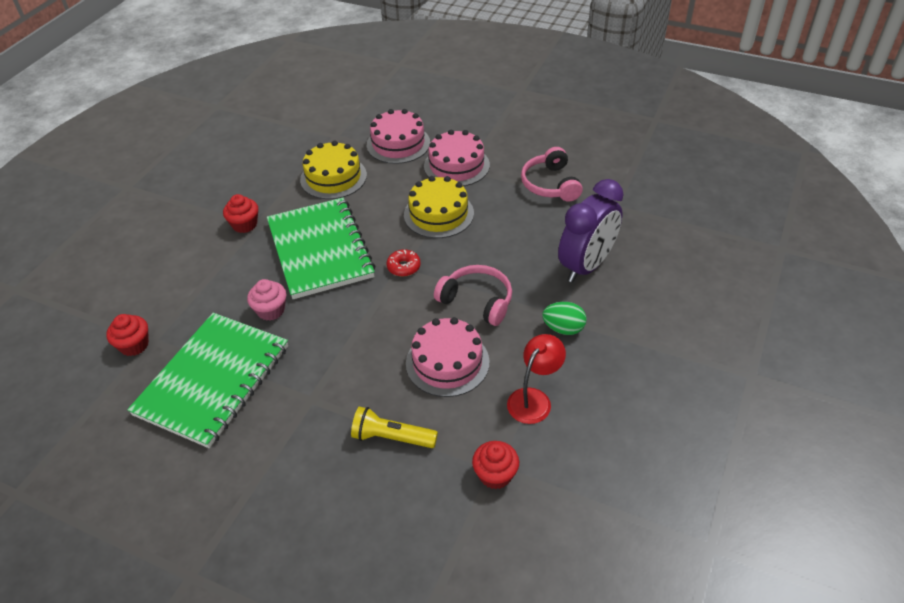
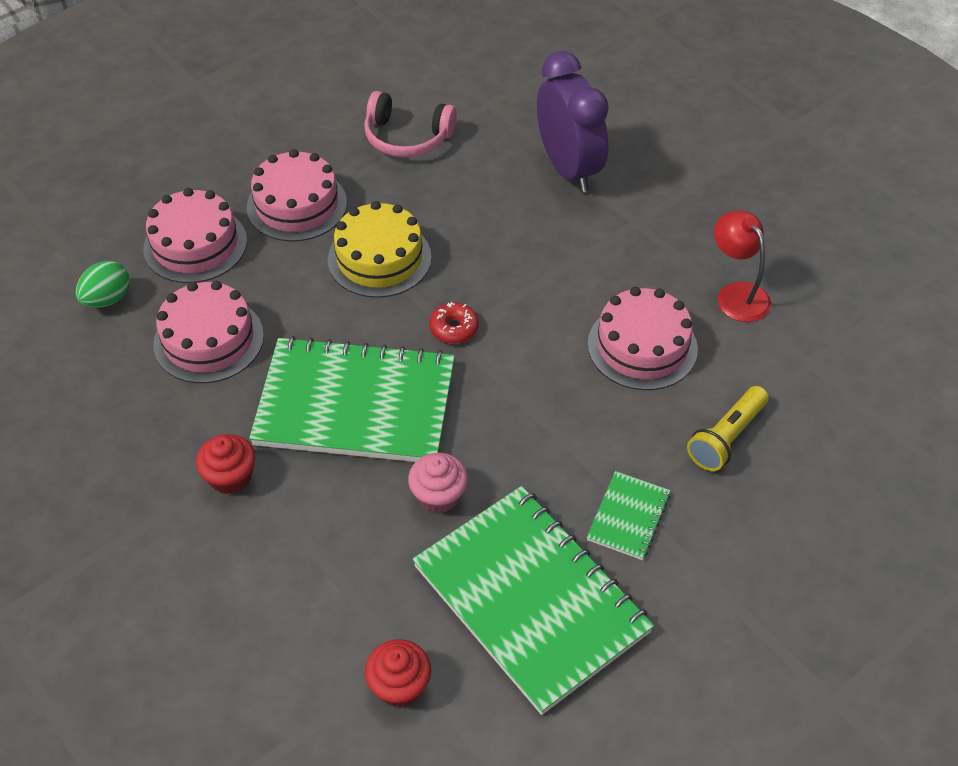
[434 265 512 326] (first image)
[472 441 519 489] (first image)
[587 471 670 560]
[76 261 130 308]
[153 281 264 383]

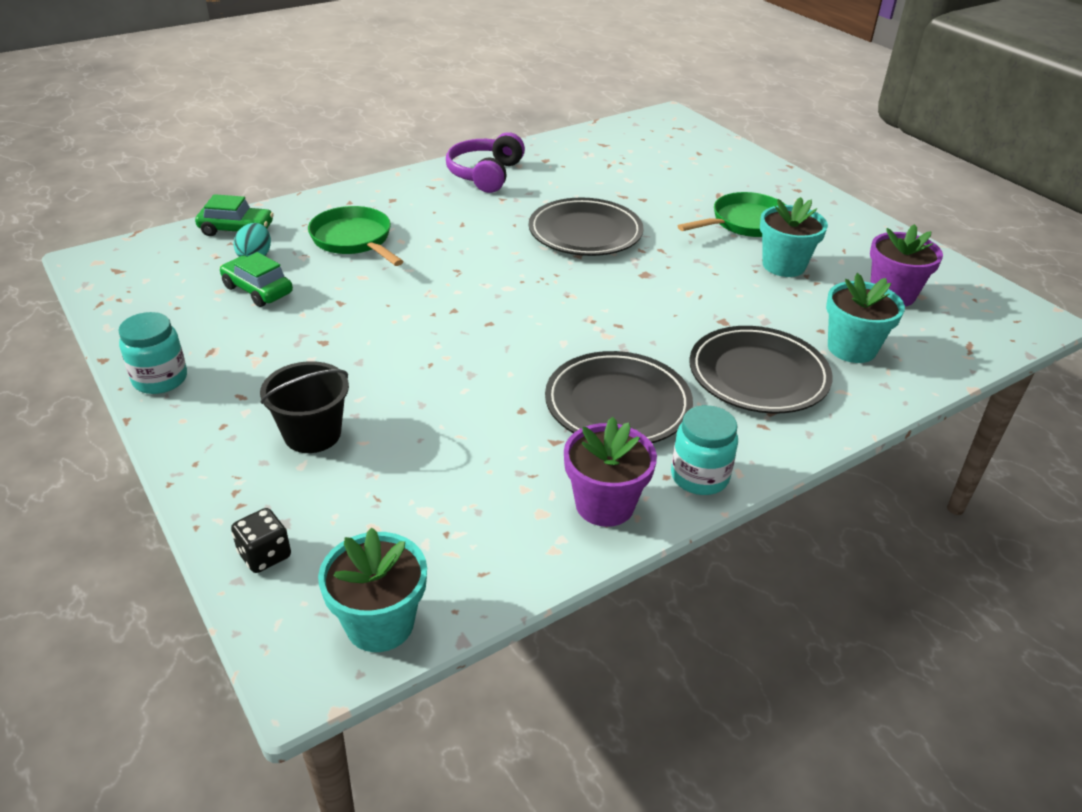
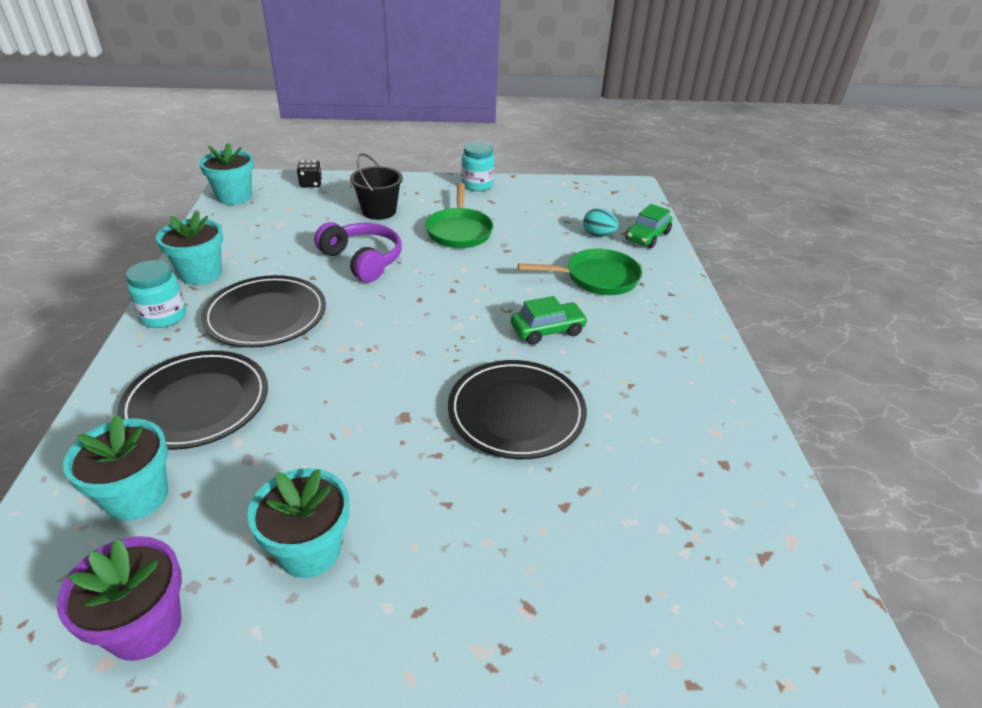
[511 296 588 345]
[314 222 402 282]
[425 183 494 248]
[156 211 223 285]

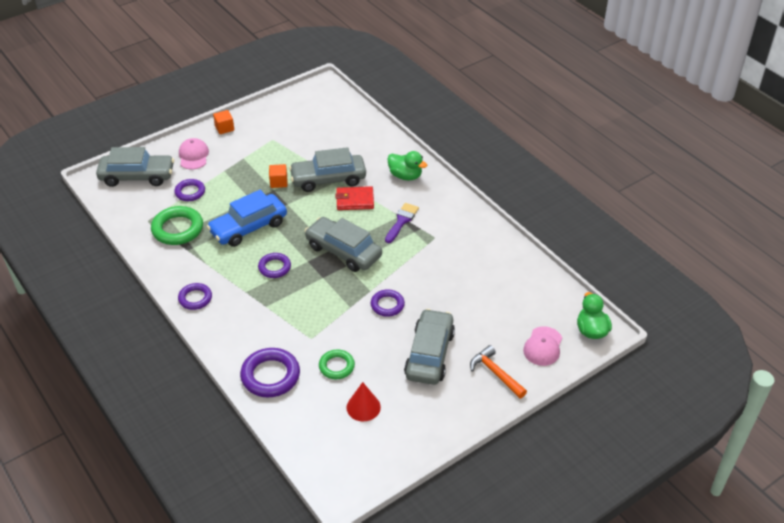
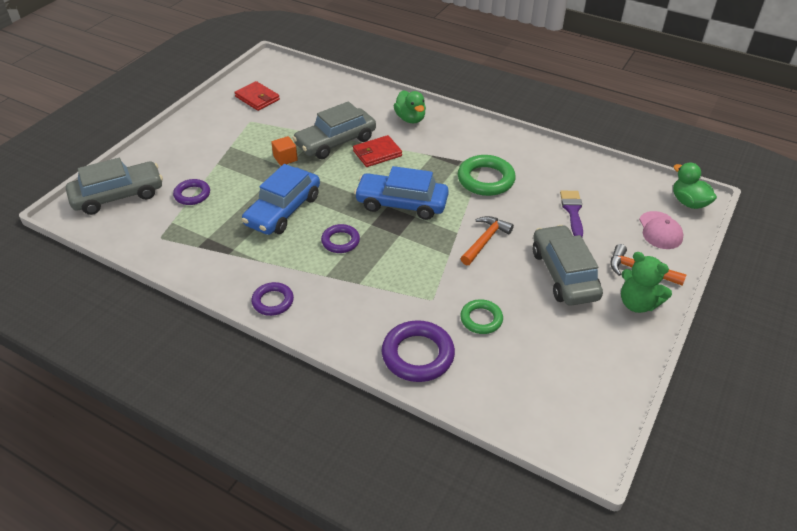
[179 138 209 169] (first image)
[213 110 234 134] (first image)
[347 382 381 421] (first image)
[234 81 280 111]
[621 252 672 313]
[458 155 516 196]
[560 191 583 237]
[461 216 514 265]
[354 166 449 220]
[394 90 426 123]

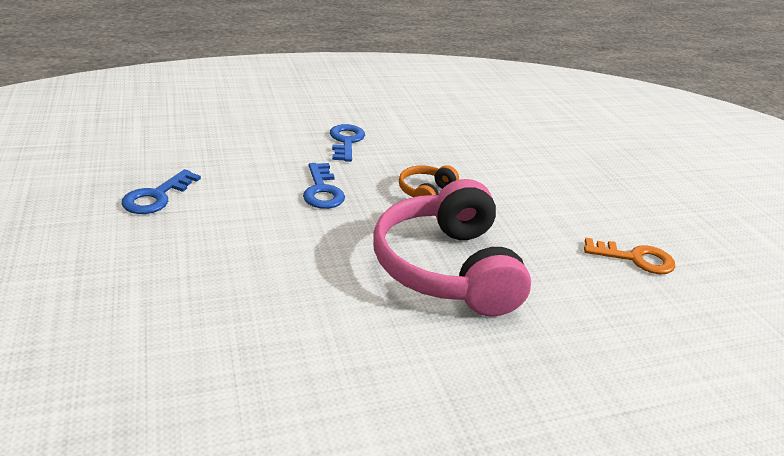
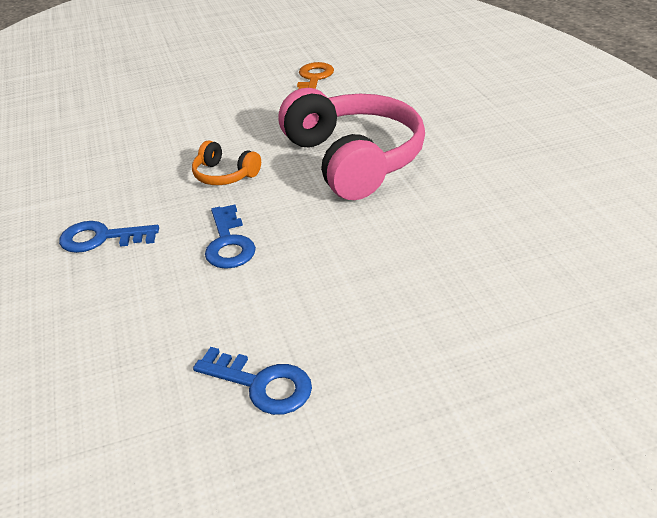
[205 204 256 269]
[278 88 425 200]

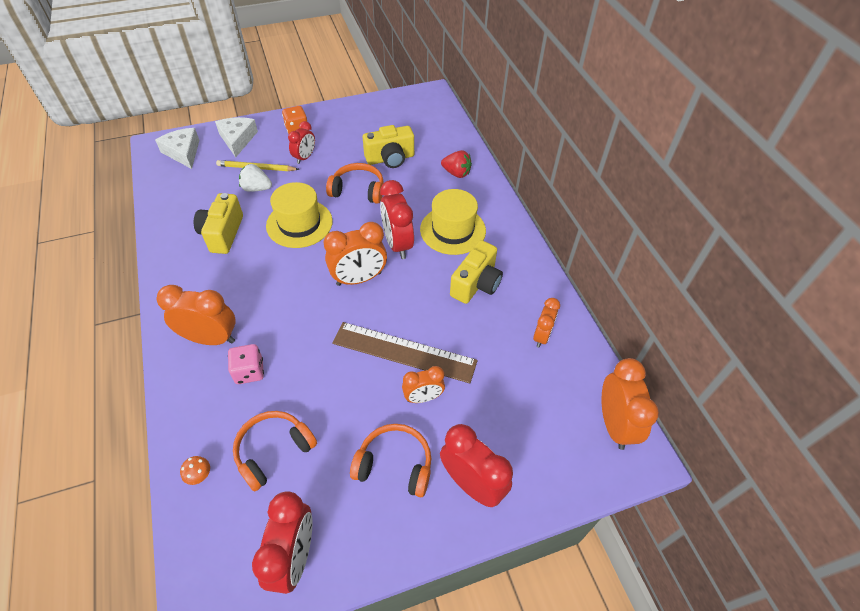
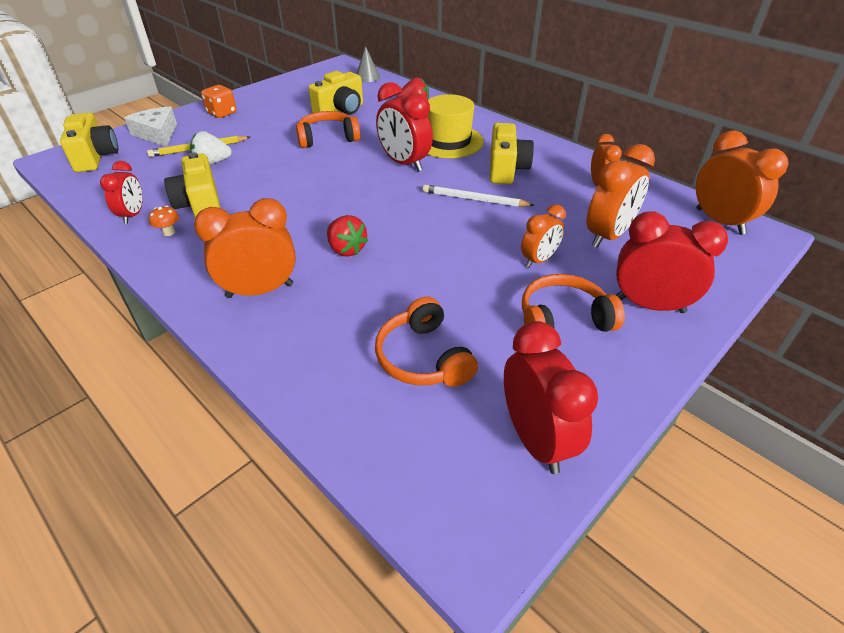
[228 344 264 384] (first image)
[266 182 333 248] (first image)
[332 322 478 383] (first image)
[327 215 368 256]
[356 46 380 82]
[423 184 535 207]
[149 206 179 236]
[100 161 143 224]
[586 144 655 248]
[60 113 118 172]
[375 297 478 387]

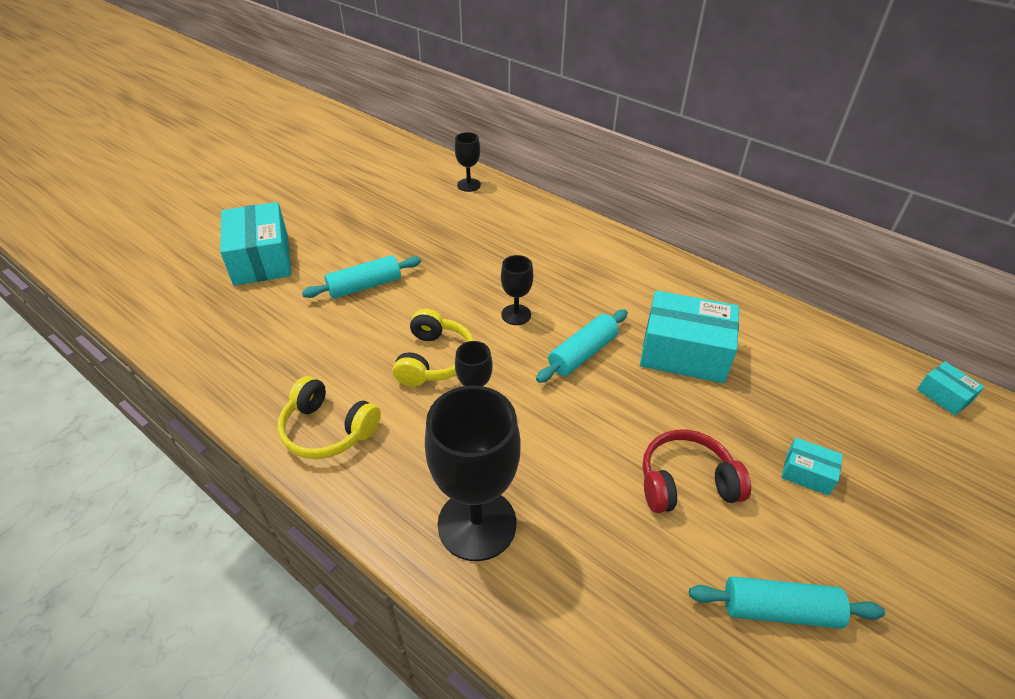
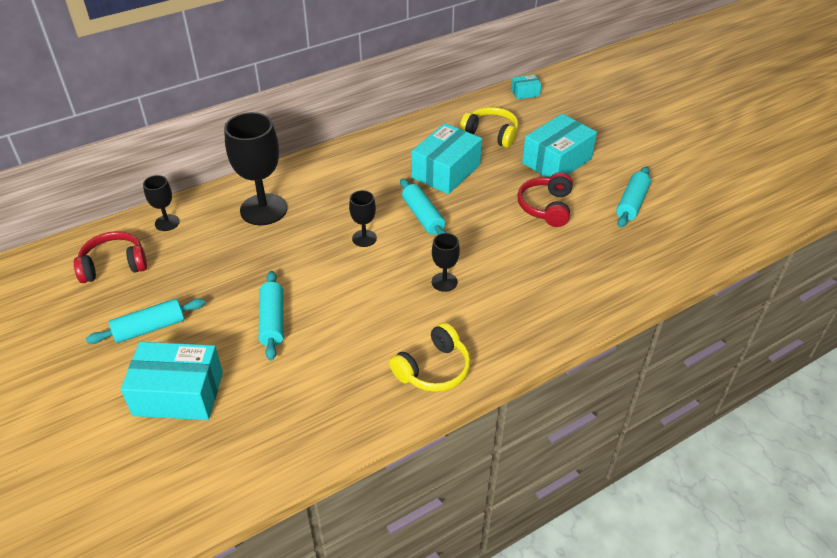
[74 231 147 283]
[86 298 205 344]
[460 107 519 148]
[224 112 287 225]
[522 114 597 177]

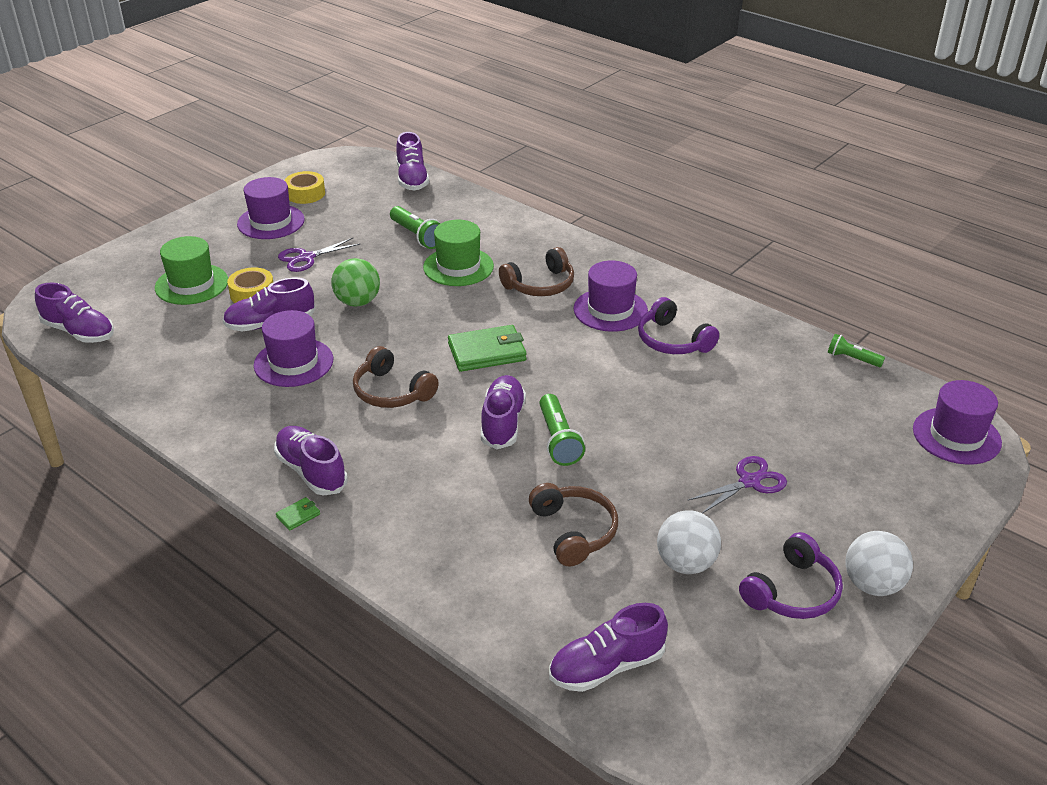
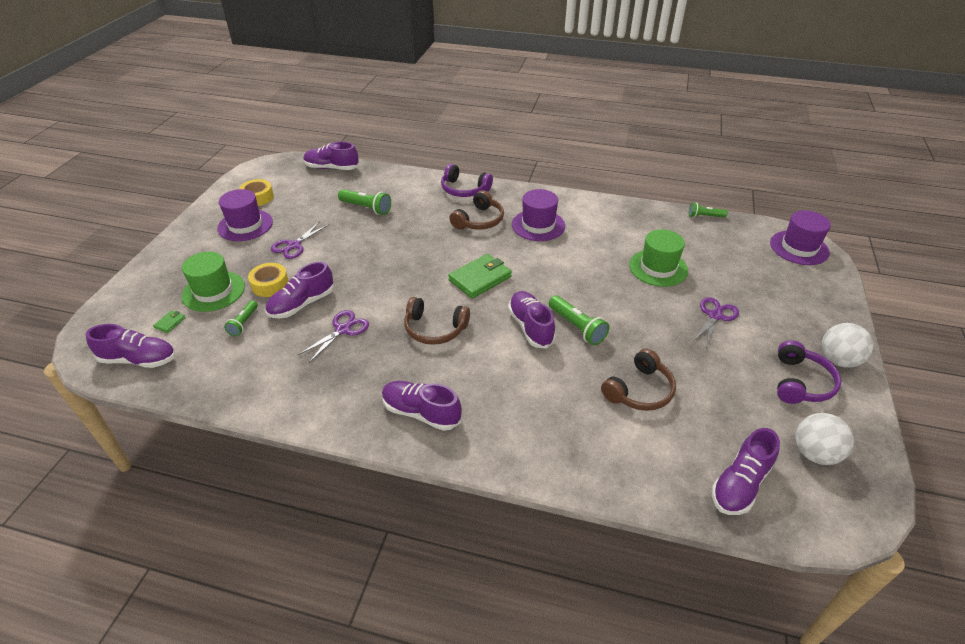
[331 258 380 307] (first image)
[224 300 258 336]
[153 310 186 333]
[629 229 688 287]
[441 164 493 197]
[795 413 854 465]
[298 310 369 362]
[304 142 359 170]
[601 348 676 411]

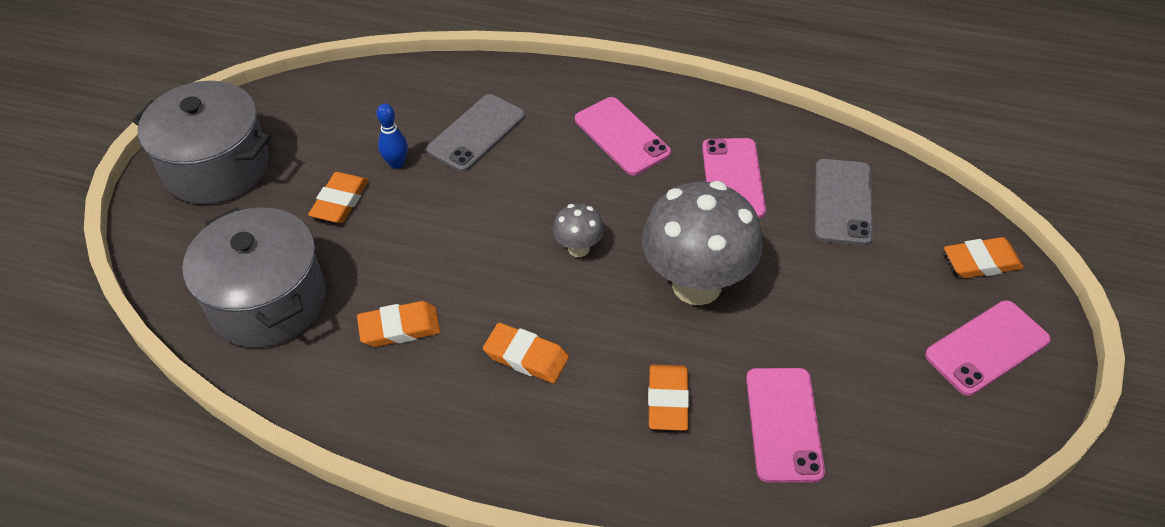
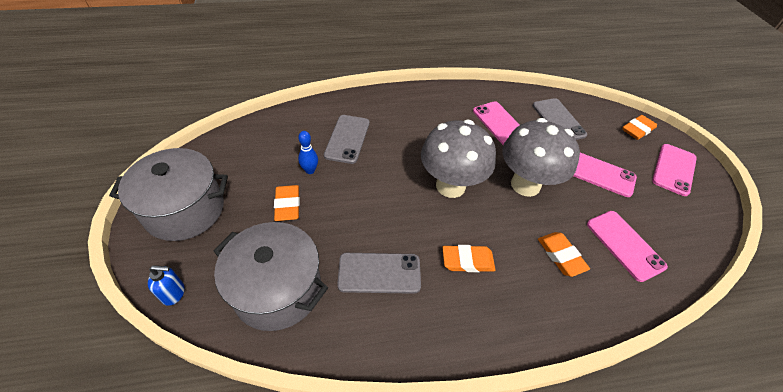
[148 265 185 306]
[574 153 637 197]
[337 253 421 294]
[421 120 496 198]

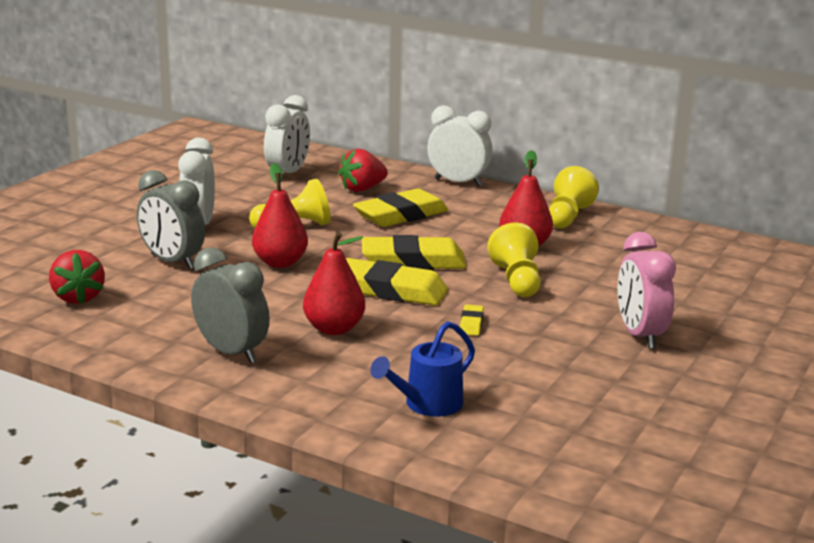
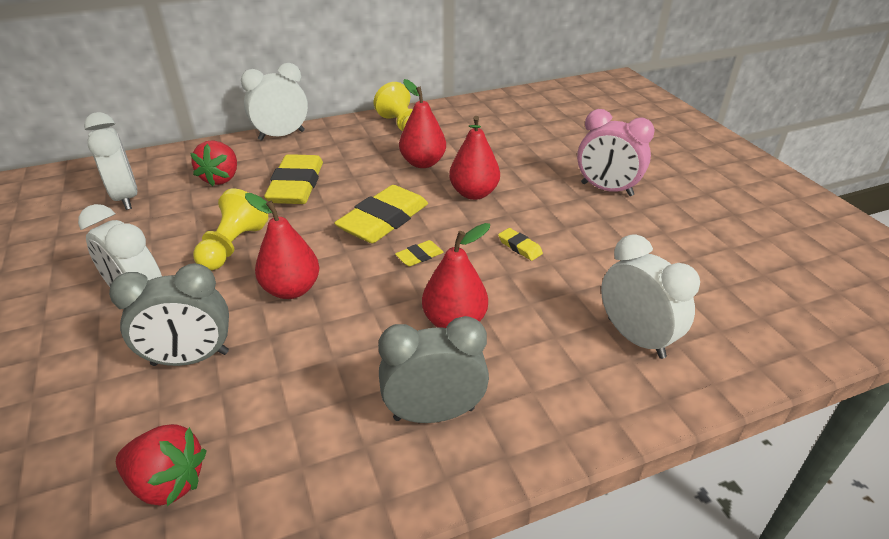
[601 234 700 359]
[449 116 500 200]
[395 240 444 266]

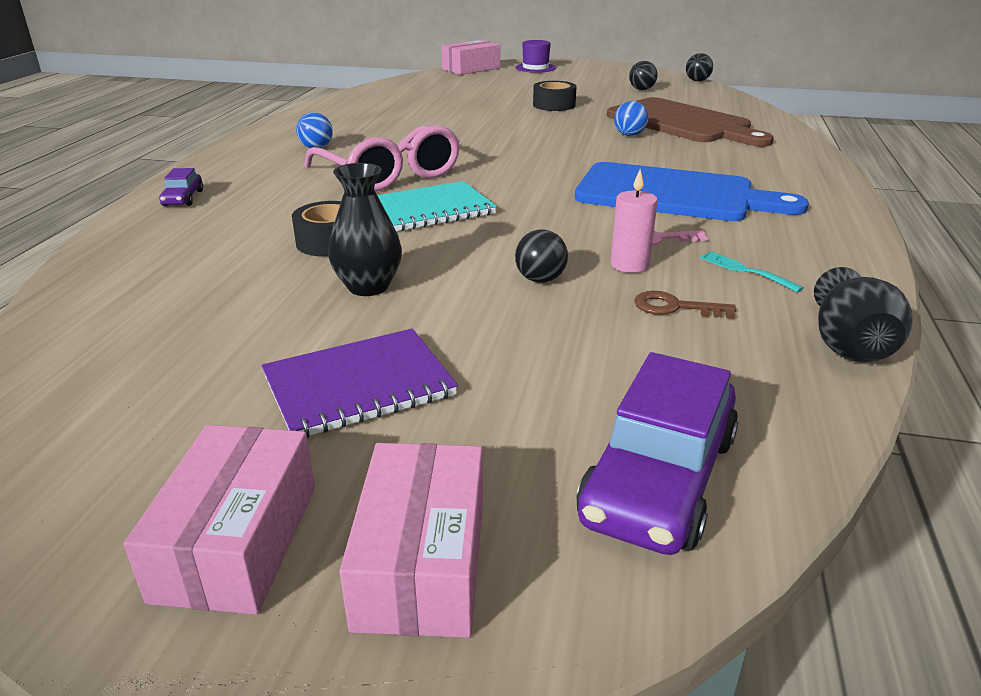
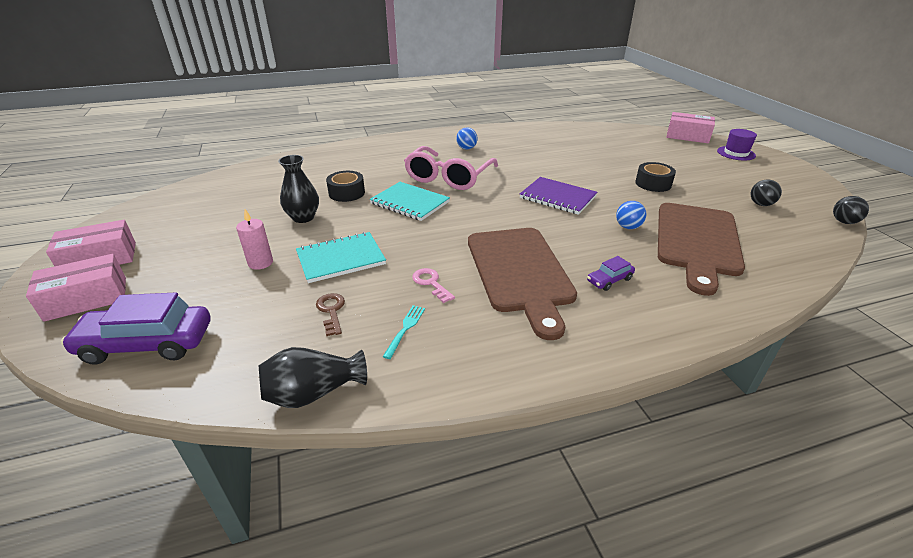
[587 256 635 291]
[520 177 598 215]
[236 209 273 270]
[296 232 386 283]
[468 228 577 340]

